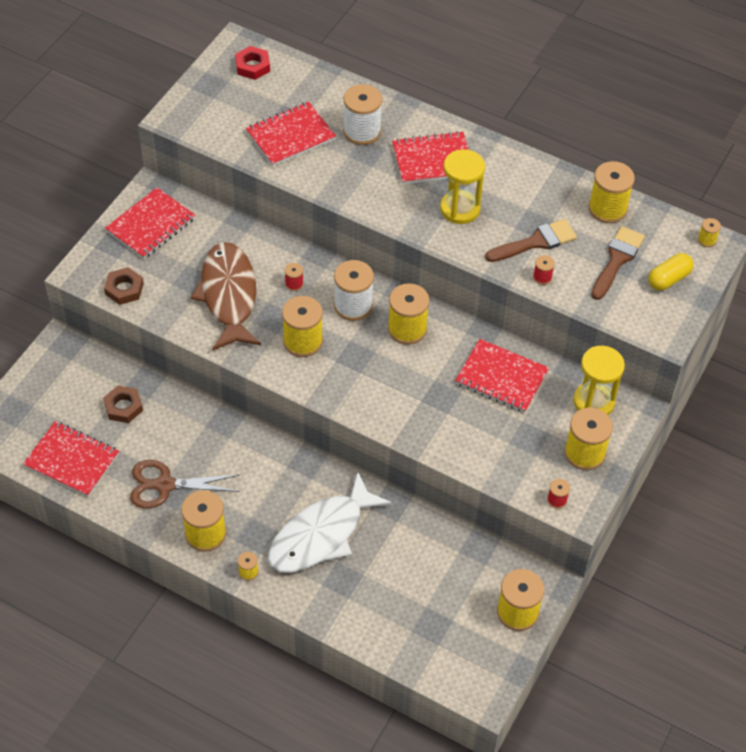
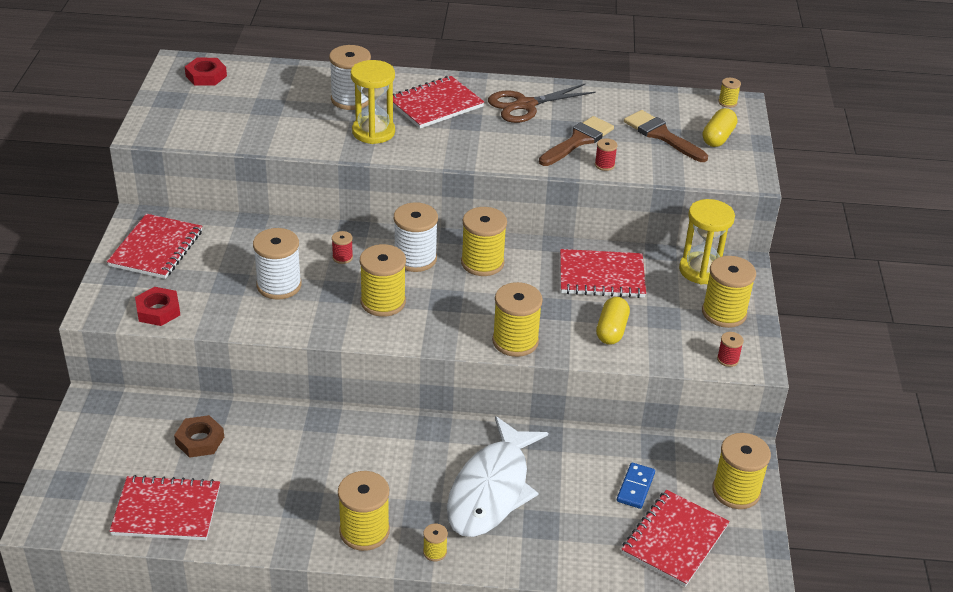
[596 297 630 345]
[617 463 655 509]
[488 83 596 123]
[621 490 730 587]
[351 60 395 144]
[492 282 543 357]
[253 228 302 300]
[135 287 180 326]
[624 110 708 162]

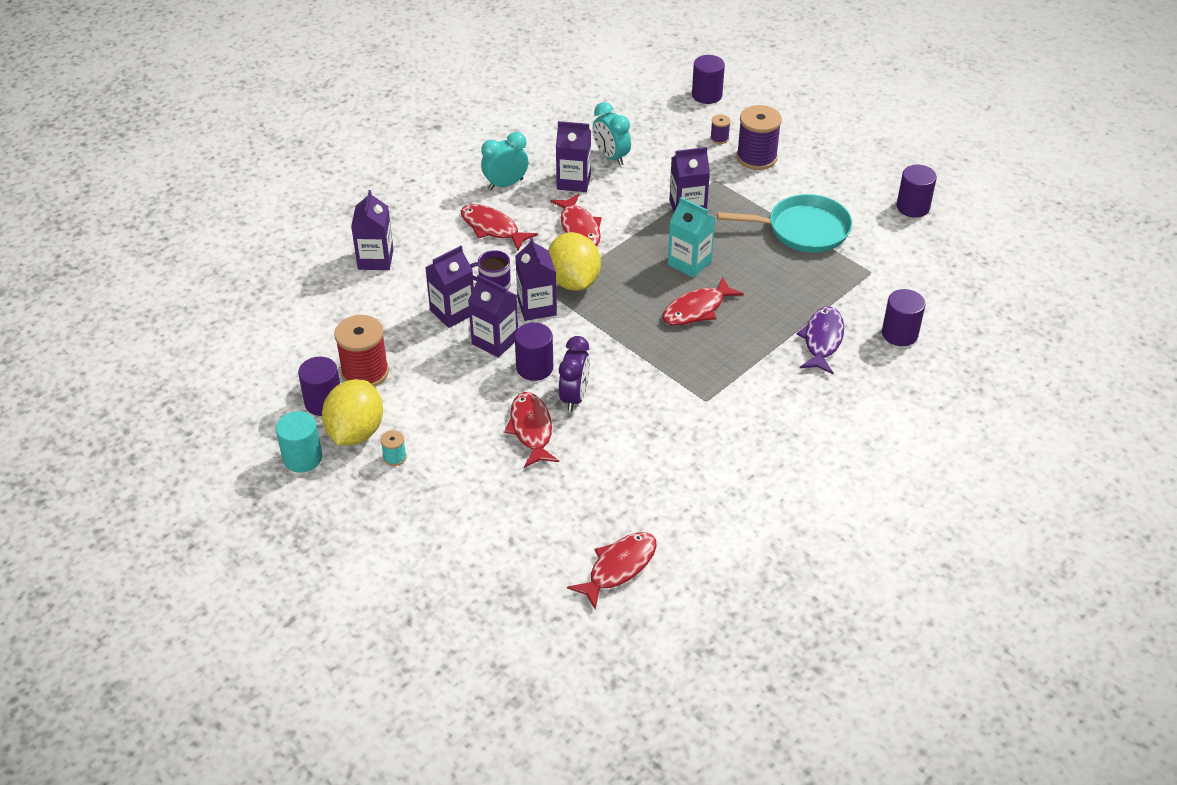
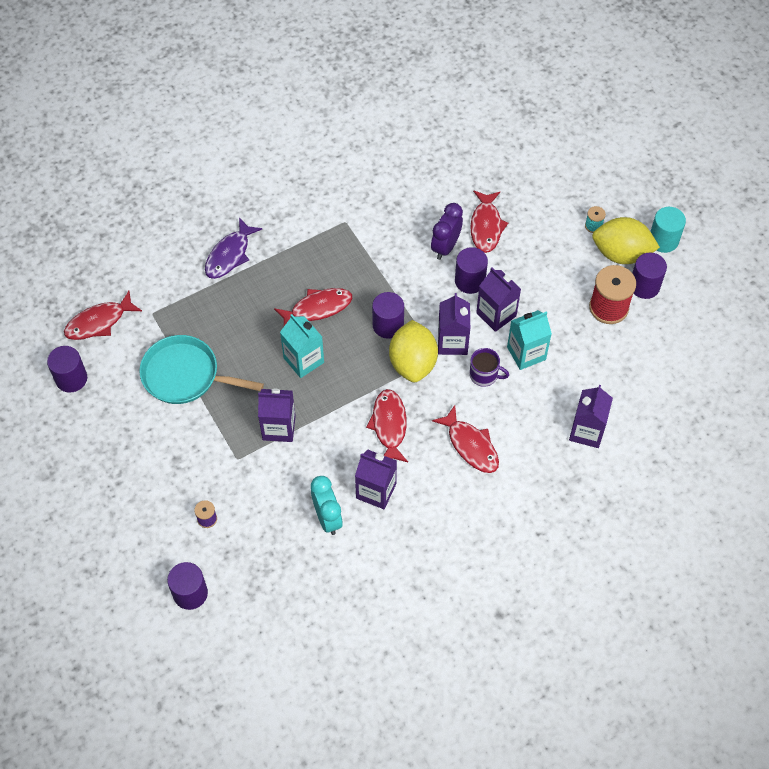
[481 132 528 190] (first image)
[736 105 782 170] (first image)
[64 291 142 340]
[372 292 404 339]
[507 310 552 370]
[592 217 660 264]

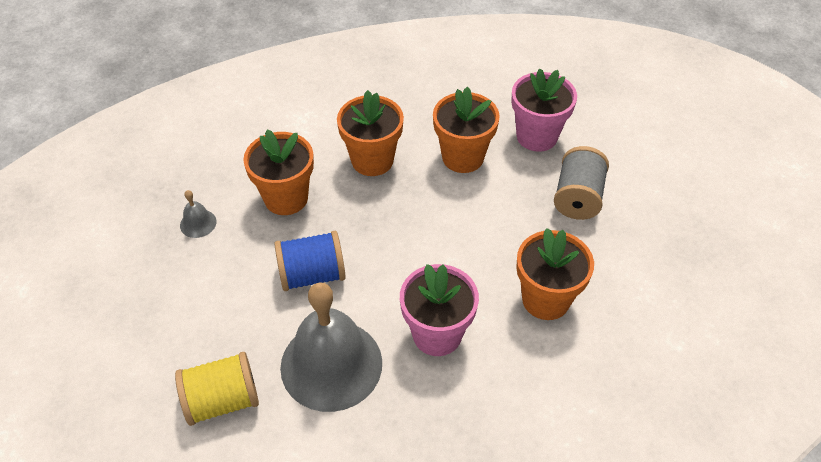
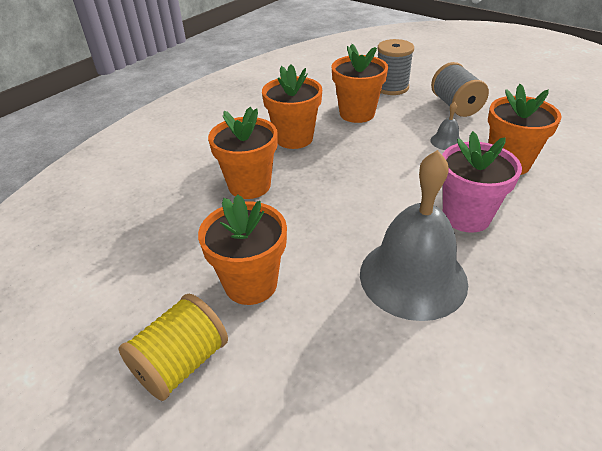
[274 231 346 291] (first image)
[198 194 287 305]
[119 294 228 401]
[430 101 460 150]
[378 39 414 95]

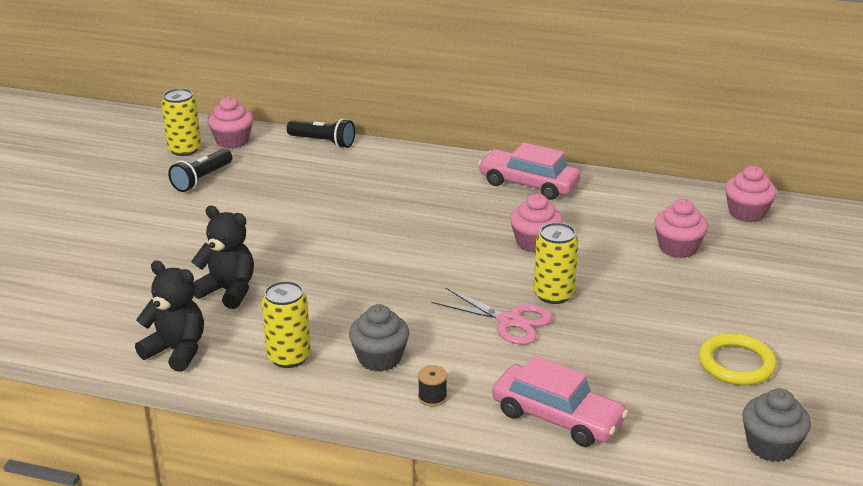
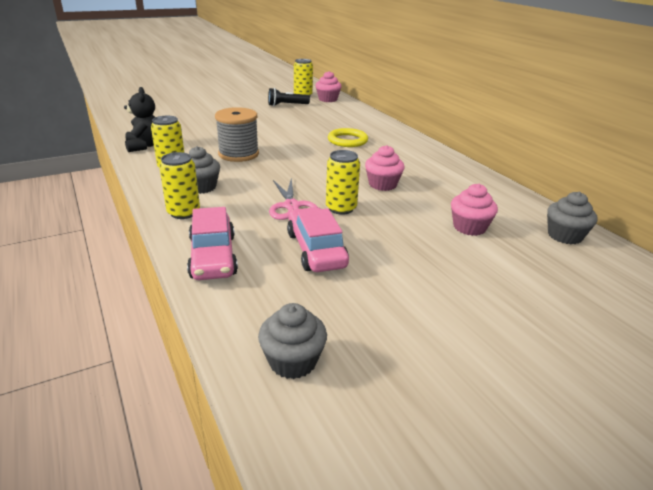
[191 206 254 309] (first image)
[287 119 355 148] (first image)
[215 107 259 162]
[287 207 349 272]
[328 128 368 147]
[159 152 200 219]
[547 192 598 245]

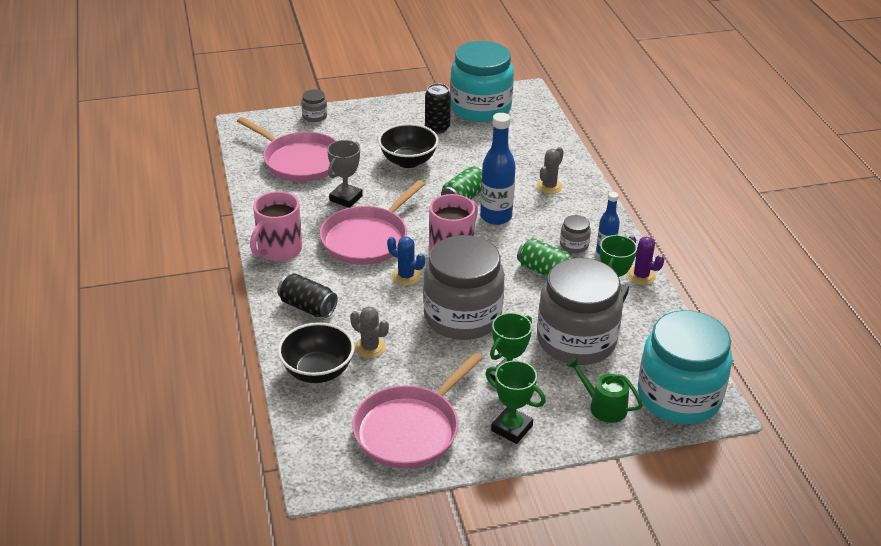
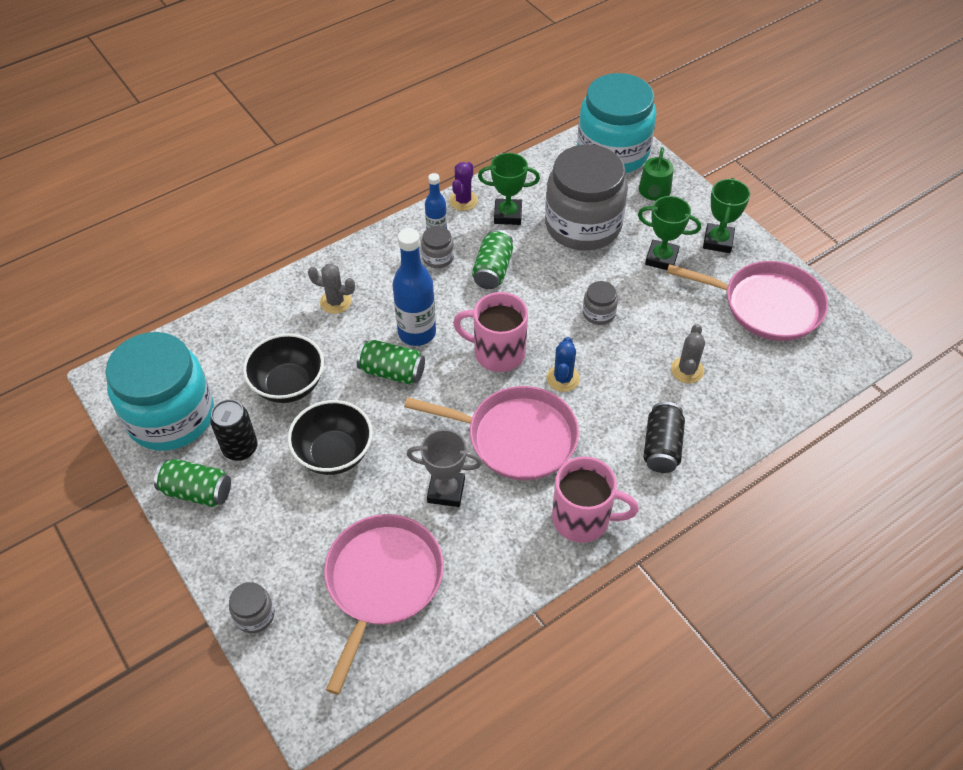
[154 459 231 507]
[243 333 324 403]
[583 281 618 325]

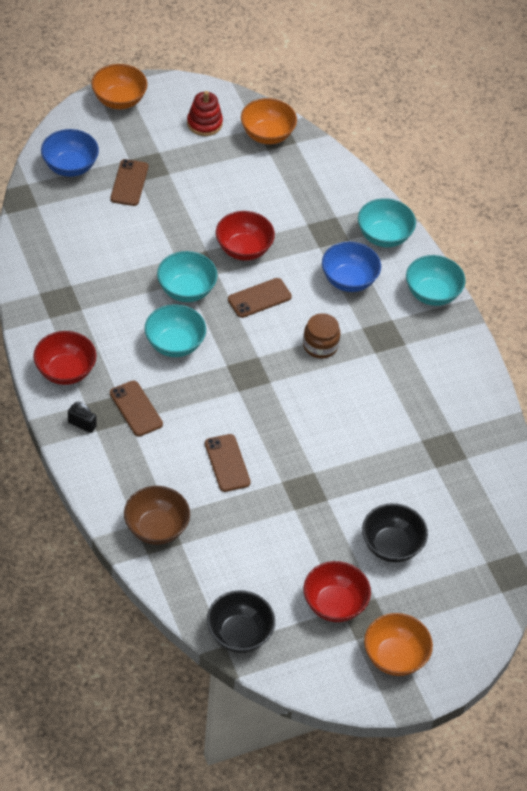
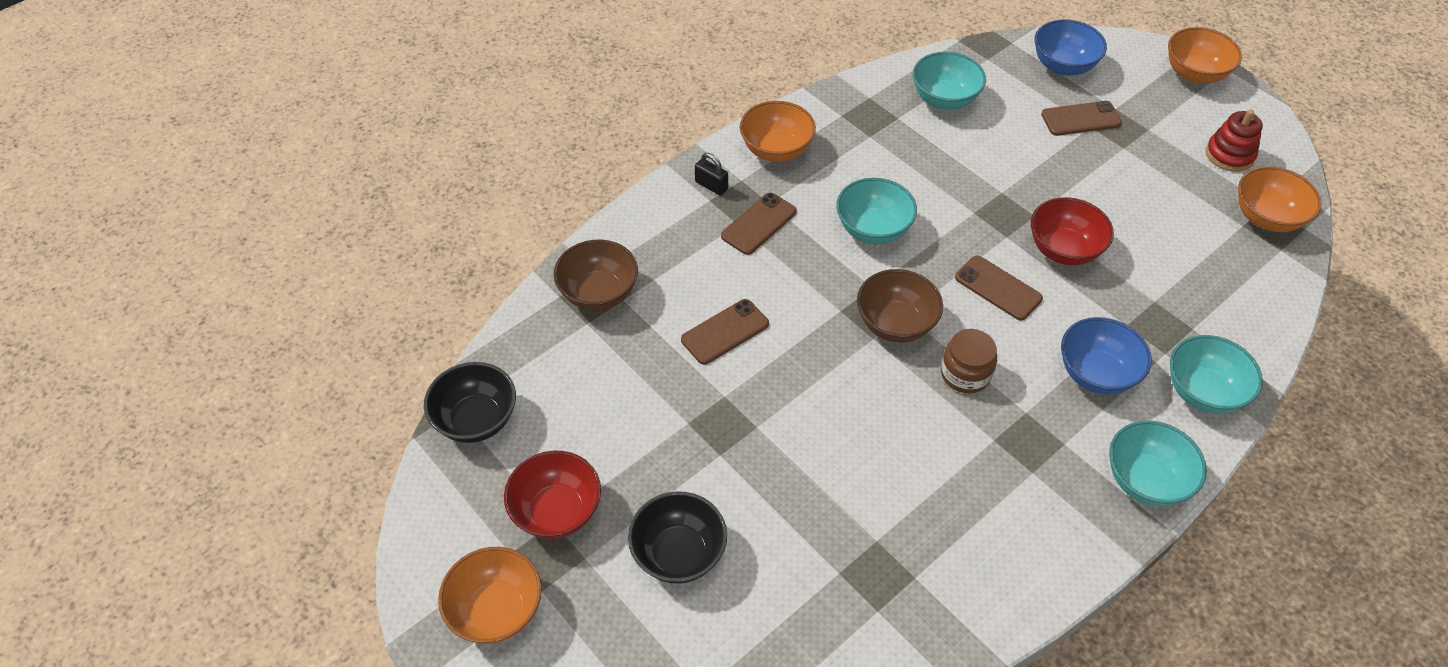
[857 269 943 343]
[913 52 986 110]
[740 101 816 162]
[695 153 728 195]

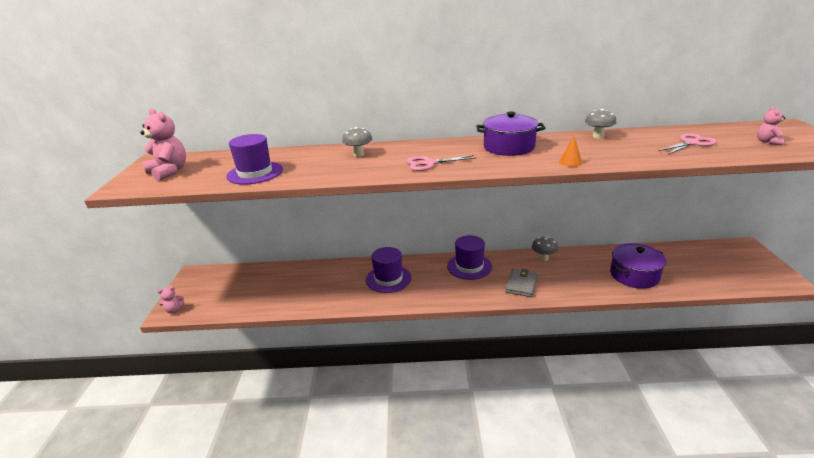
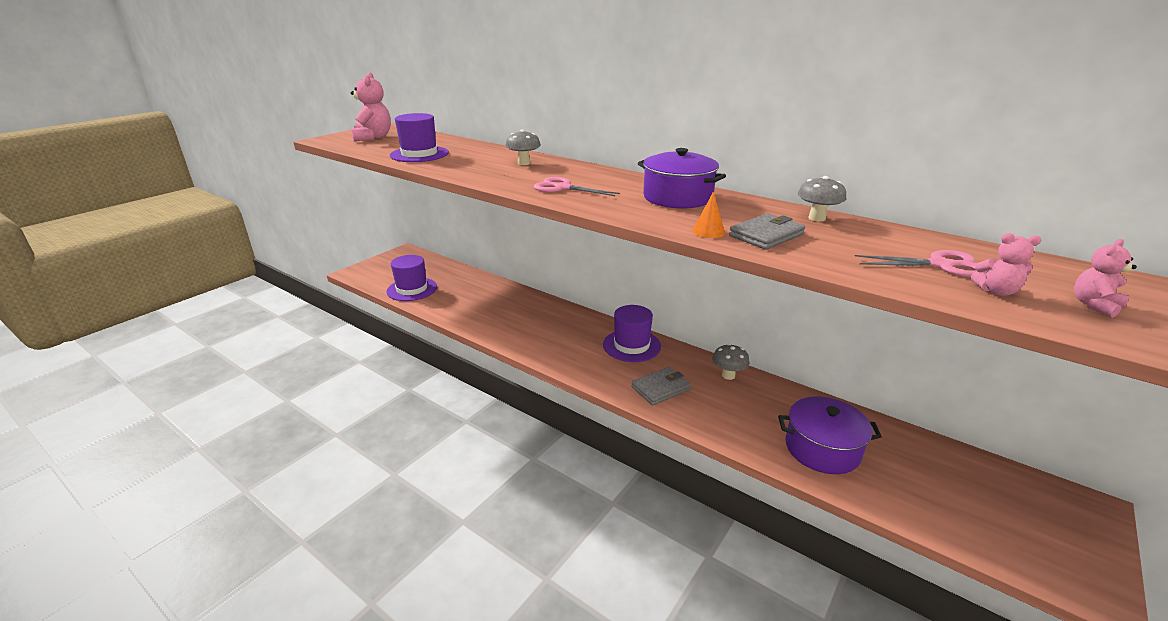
[729 213 805 250]
[971 233 1041 296]
[386 255 437 301]

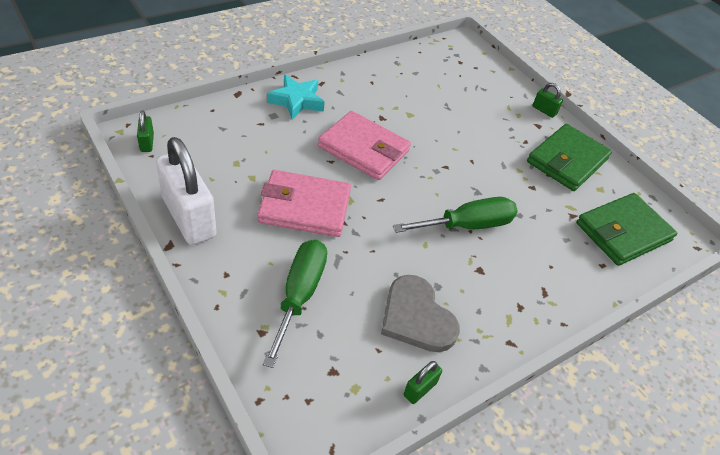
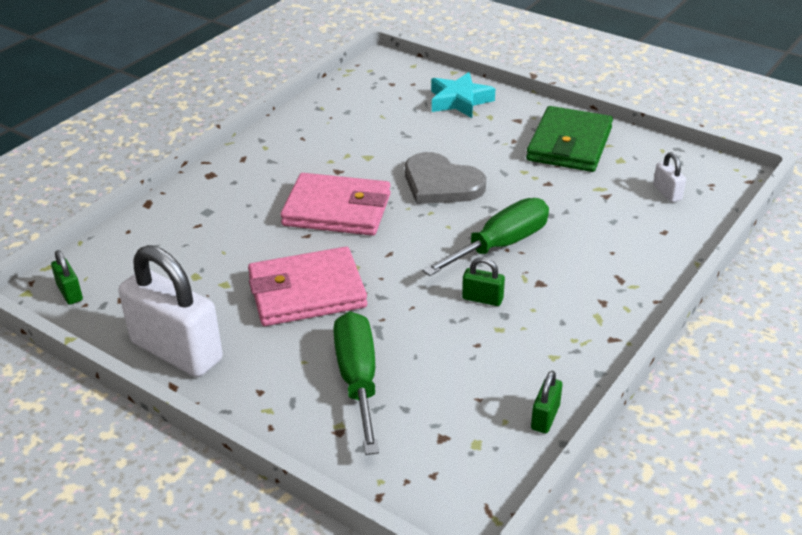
[431 72 495 118]
[405 152 486 204]
[462 257 505 306]
[653 152 686 202]

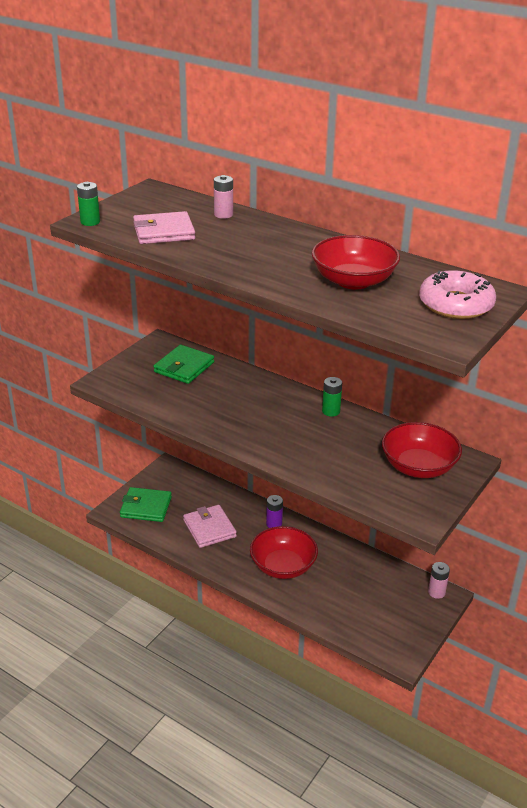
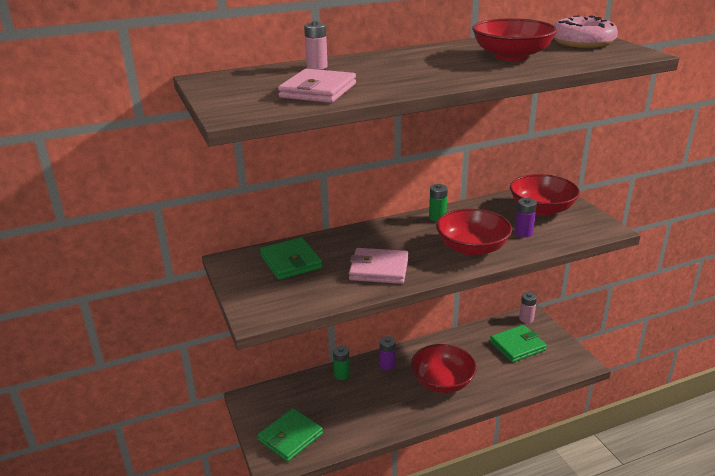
[436 209 512 256]
[490 325 547 363]
[515 198 537 237]
[333 346 350 380]
[349 248 408 284]

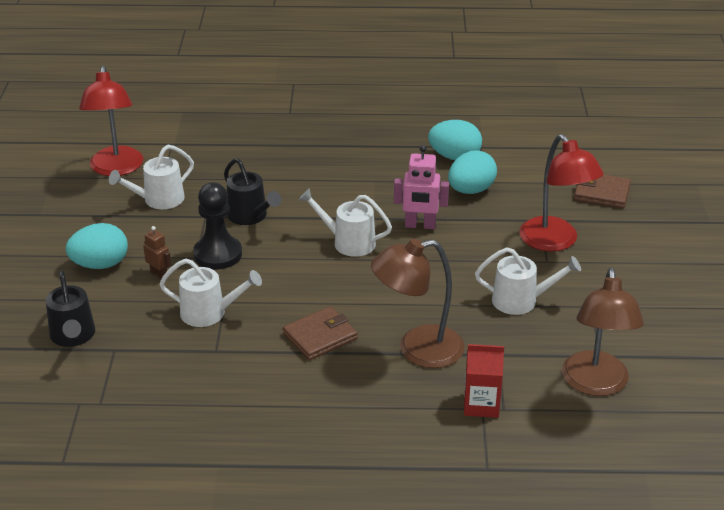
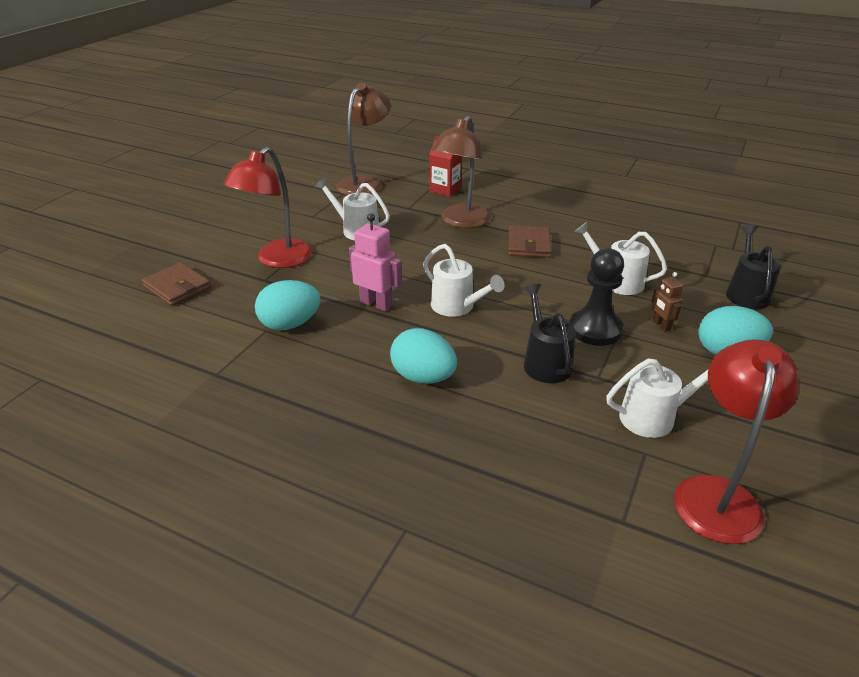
[390 328 457 384]
[508 225 552 258]
[432 116 491 228]
[224 147 313 268]

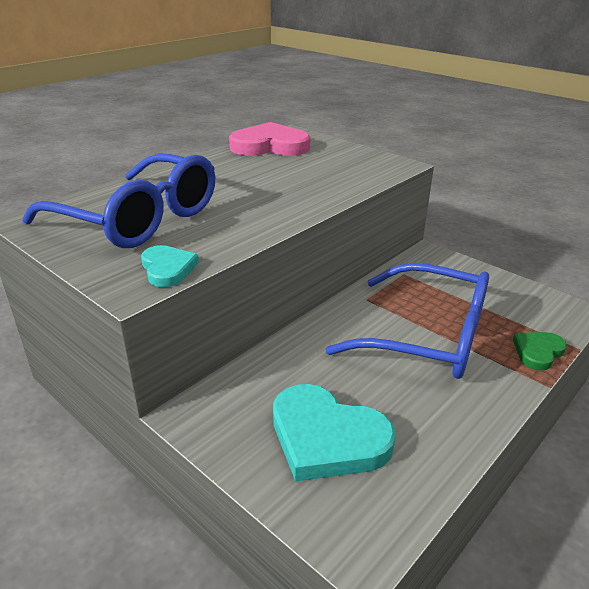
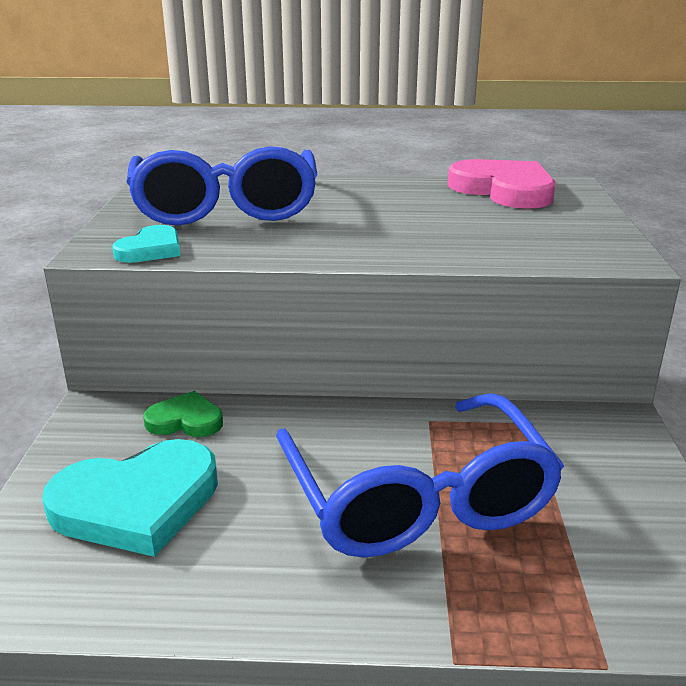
[143 391 223 437]
[42 439 218 557]

